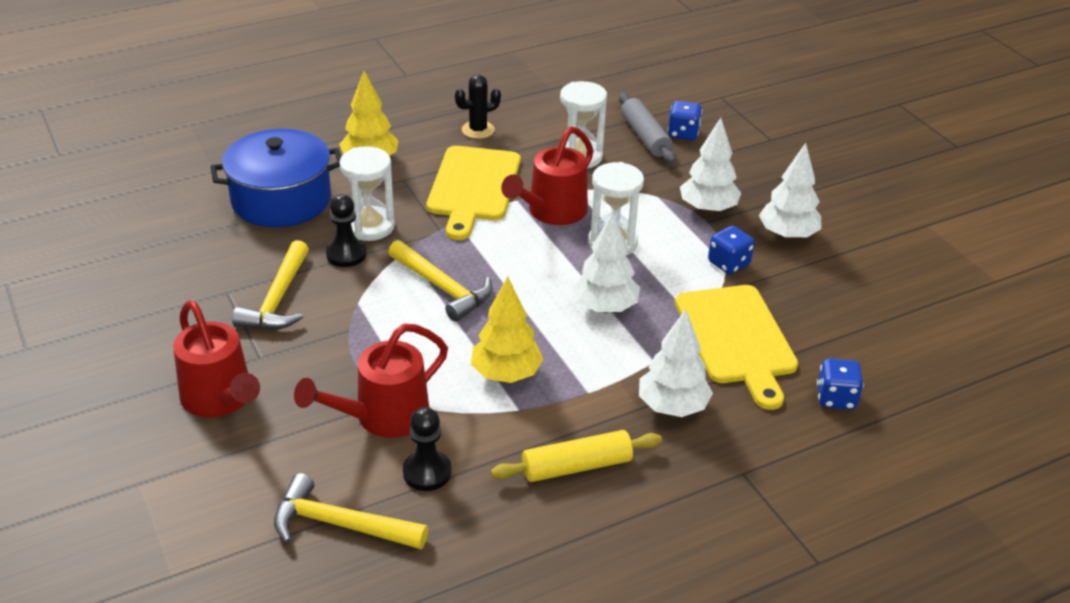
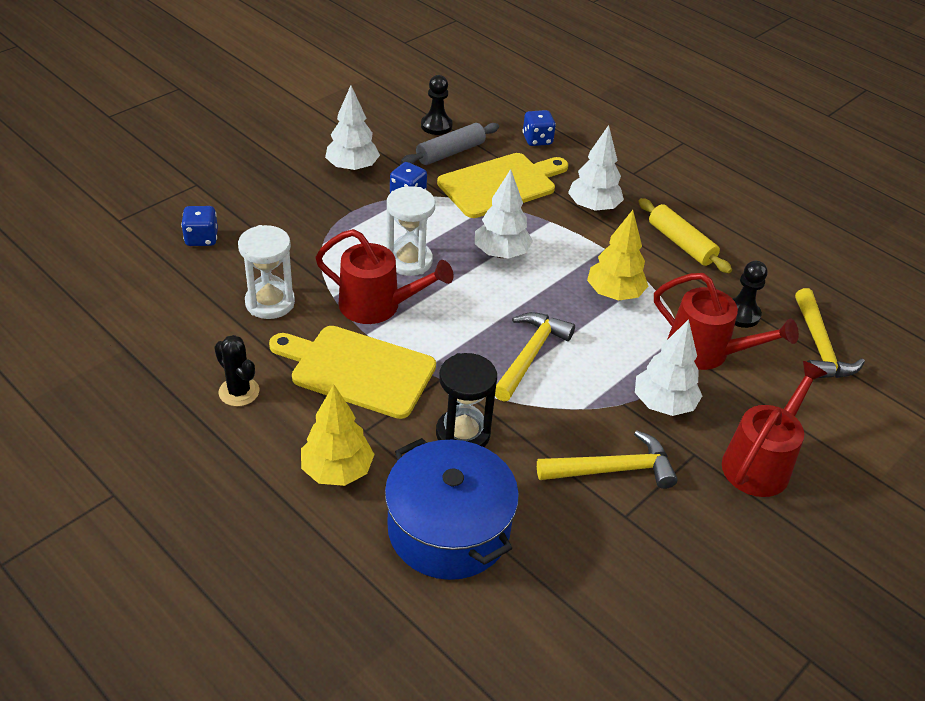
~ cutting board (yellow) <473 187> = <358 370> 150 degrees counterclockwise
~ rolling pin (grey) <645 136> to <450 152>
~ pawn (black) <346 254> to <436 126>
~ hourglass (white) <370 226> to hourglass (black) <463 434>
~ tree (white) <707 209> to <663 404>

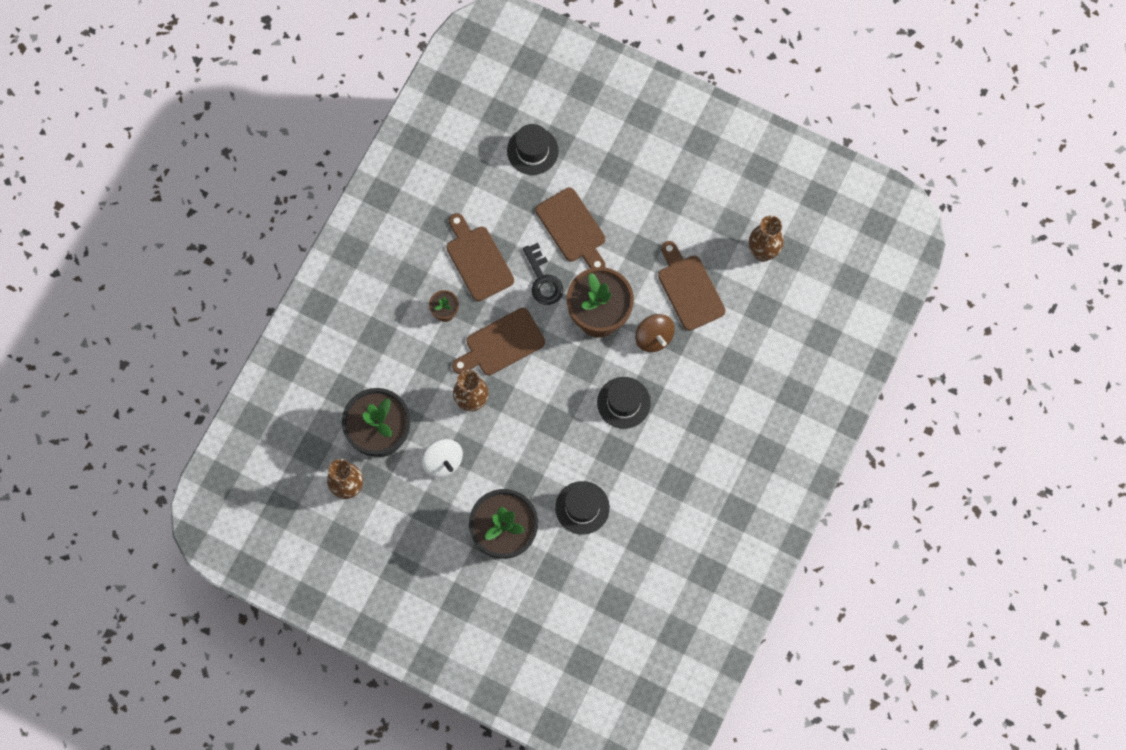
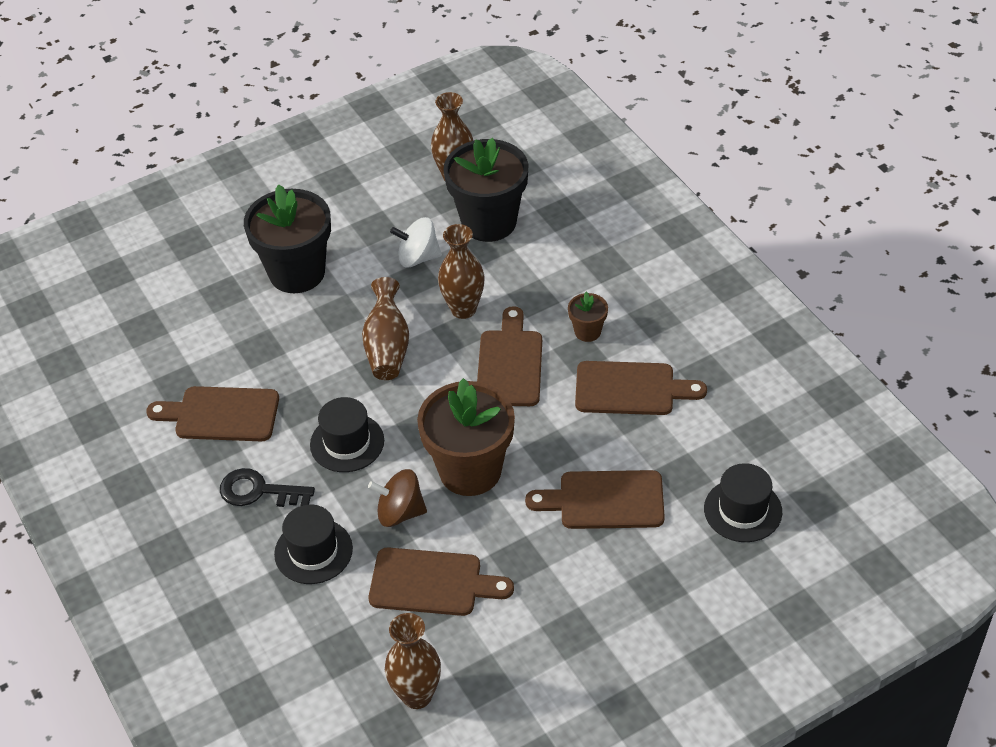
+ cutting board (brown) <221 414>
~ key (black) <543 280> to <259 491>
~ hat (black) <582 507> to <313 551>
+ vase (brown) <387 347>

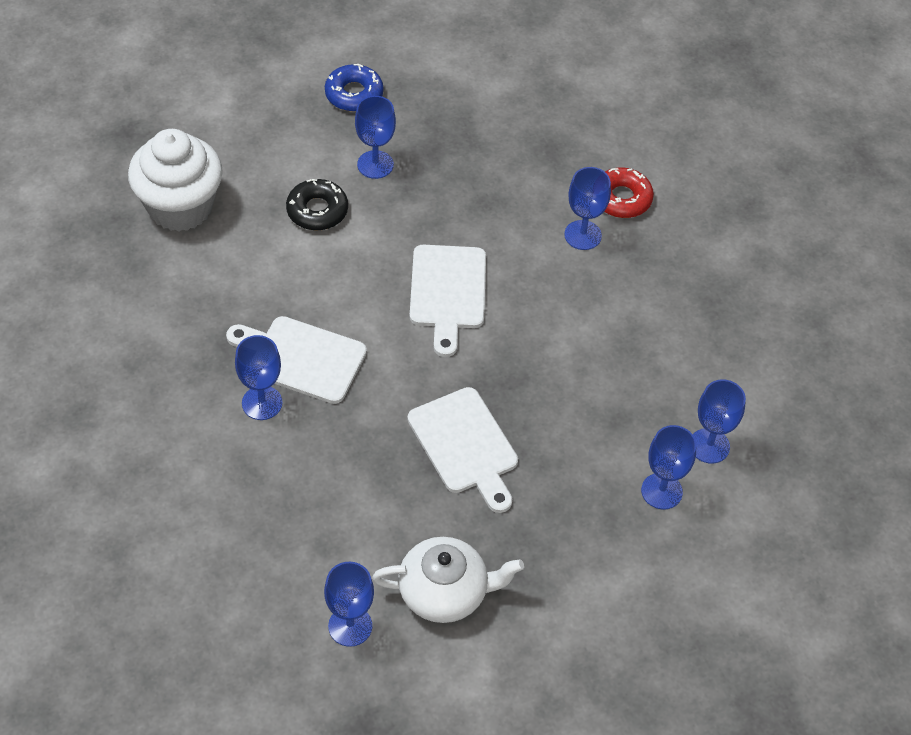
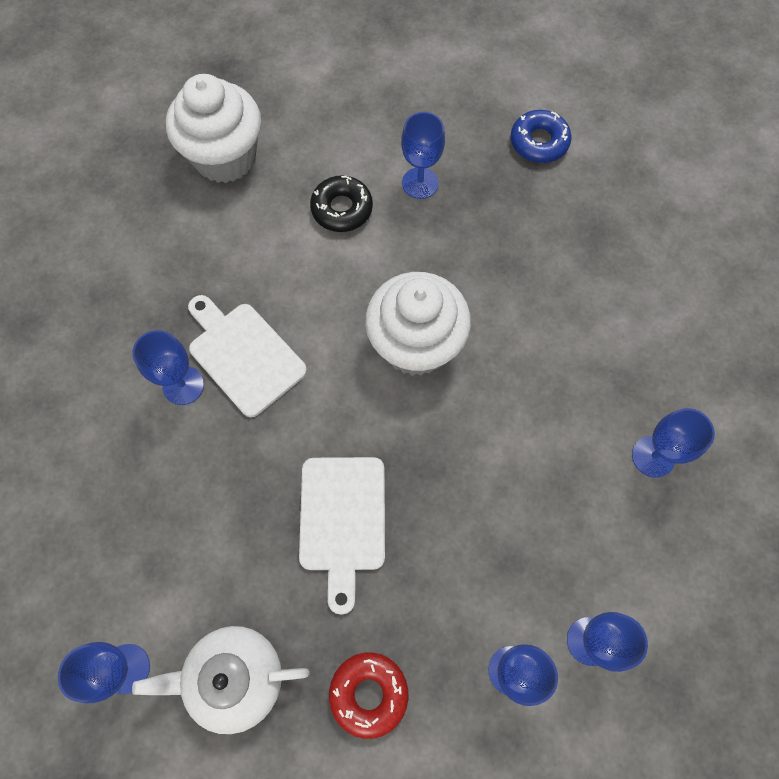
~ teapot (white) <445 592> = <234 677> 150 degrees clockwise
~ donut (red) <621 199> to <369 693>
~ cutting board (white) <448 292> to cupcake (white) <415 344>
~ donut (blue) <354 94> to <539 142>
~ goblet (blue) <583 235> to <653 456>

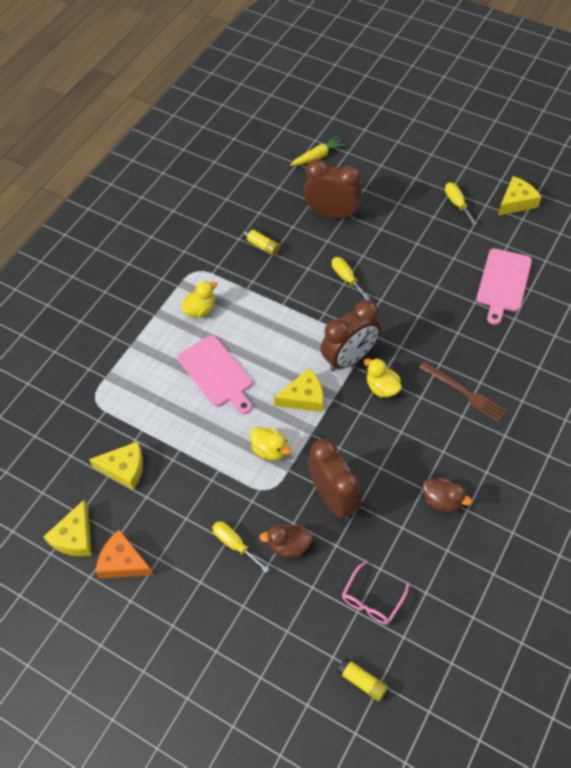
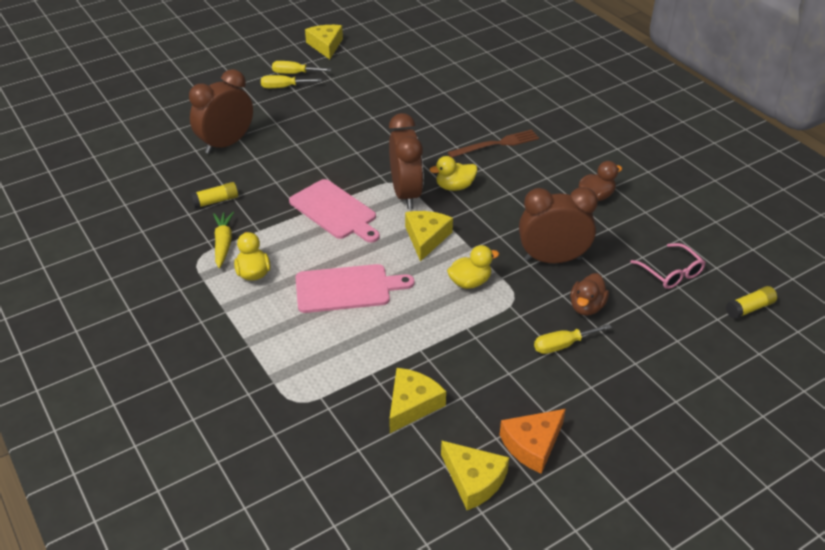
~ carrot (yellow) <317 157> to <223 244>
~ screwdriver (yellow) <346 278> to <284 87>
~ cutting board (pink) <503 283> to <335 211>

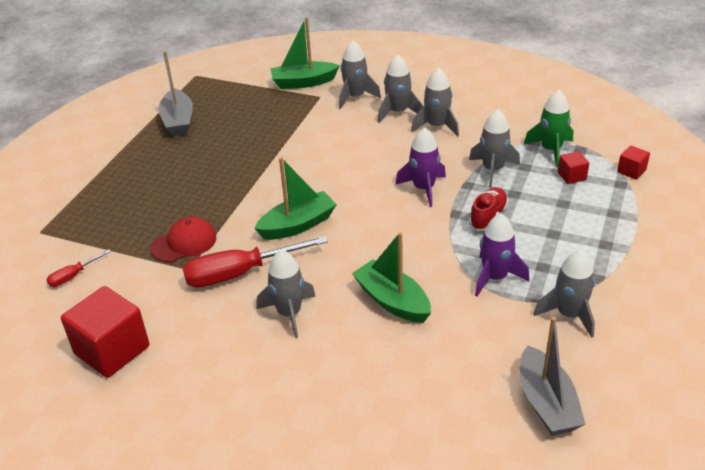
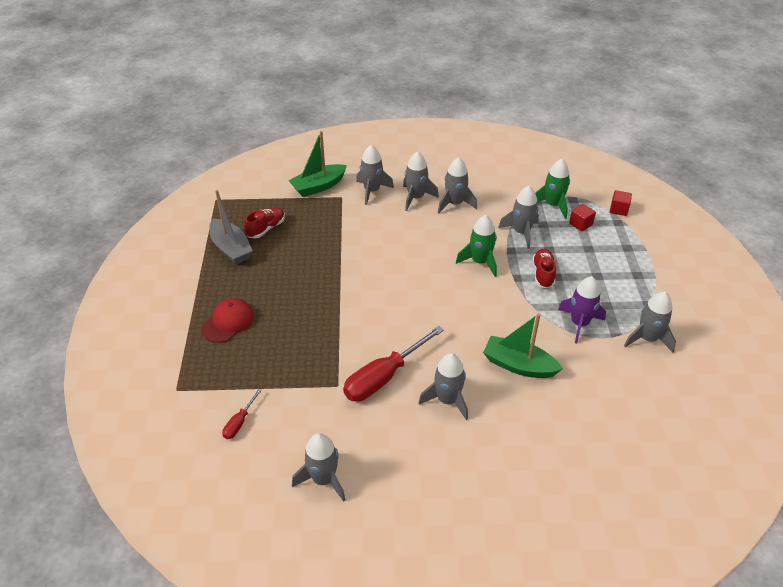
~ cap (red) <184 243> to <228 322>
+ shoe (red) <266 228>
~ cube (red) <112 350> to rocket (grey) <323 479>
~ rocket (purple) <423 189> to rocket (green) <480 262>
- boat (green) <297 225>
- boat (grey) <546 403>

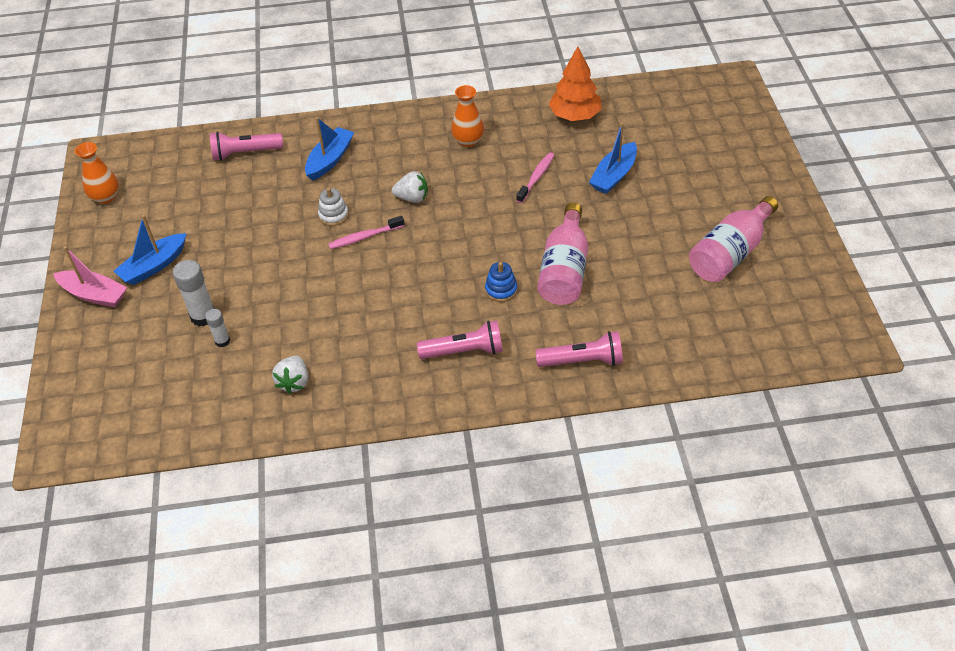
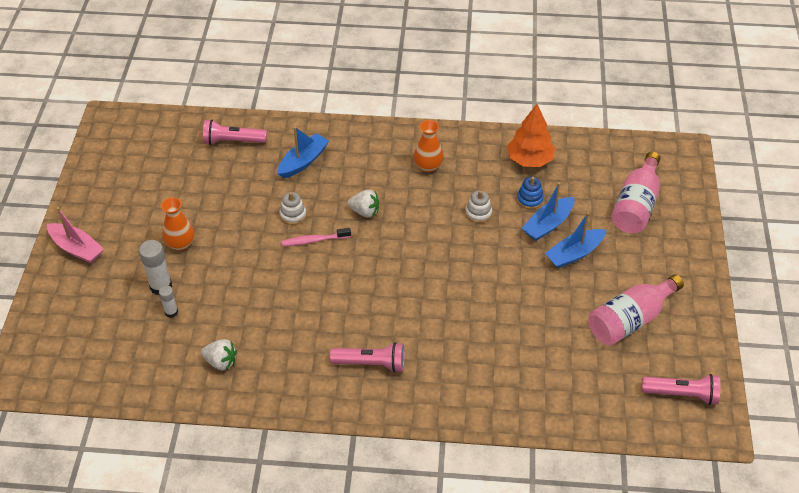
~ vase (orange) <105 197> to <180 243>
~ strawberry (white) <294 382> = <221 362> 90 degrees counterclockwise
~ toothbrush (pink) <536 177> to stacking toy (white) <478 213>
~ stacking toy (blue) <501 290> to <529 199>
~ boat (blue) <154 266> to <574 254>
~ bottle (pink) <564 270> to <636 205>
~ flashlight (pink) <582 361> to <682 394>

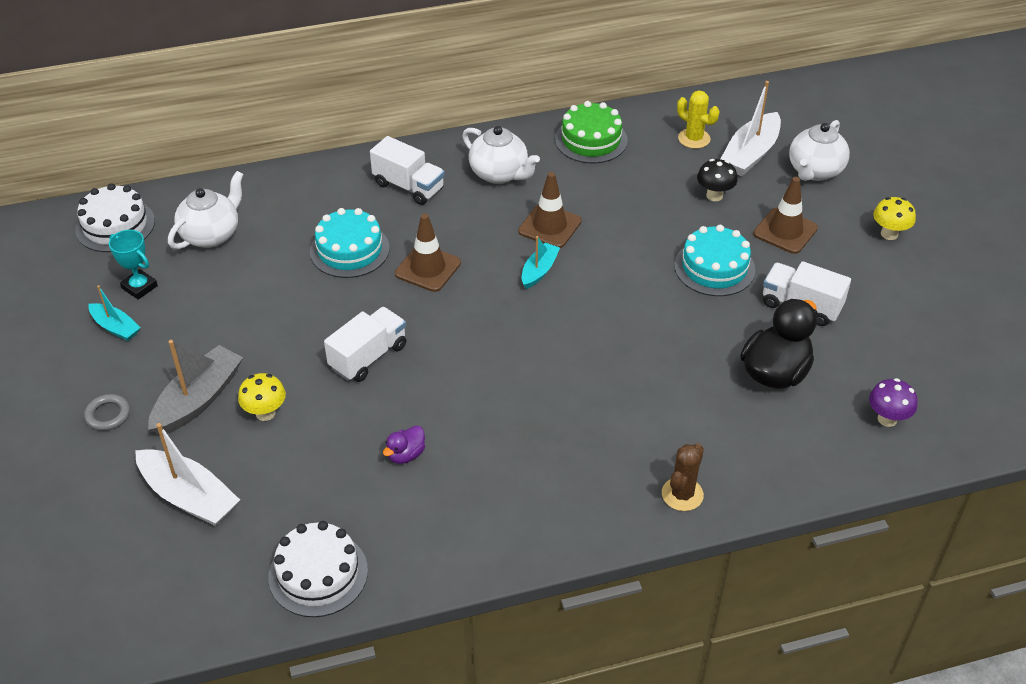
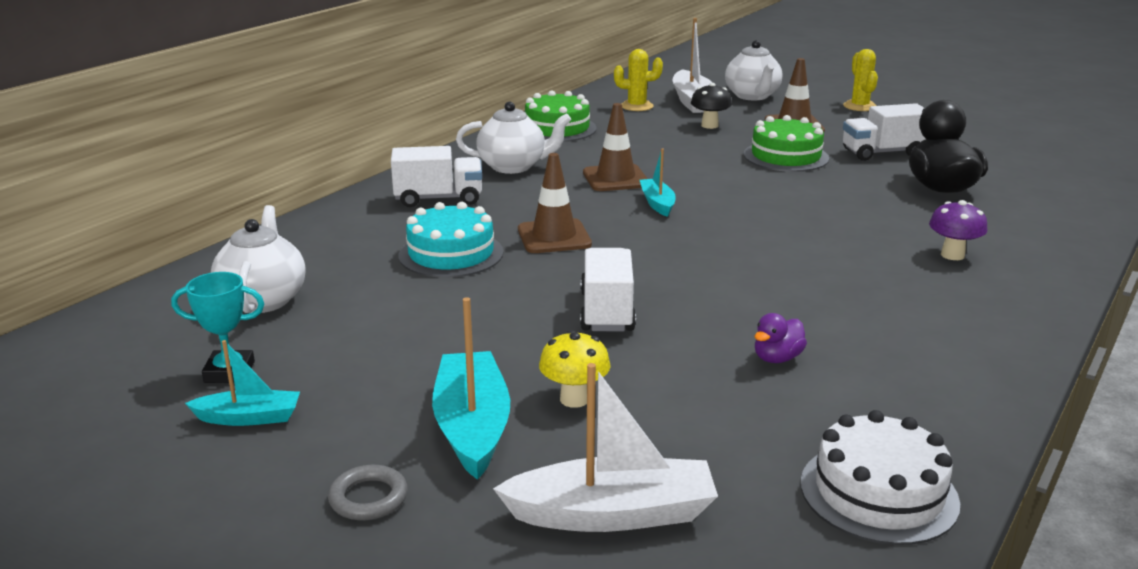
~ boat (grey) <198 400> to boat (turquoise) <472 427>
~ cake (turquoise) <714 267> to cake (green) <786 156>
~ duck (purple) <406 455> = <777 358> 45 degrees clockwise
~ mushroom (yellow) <889 234> to cactus (yellow) <859 106>
~ mushroom (purple) <887 419> to <952 255>
- cake (white) <115 225>
- cactus (brown) <682 494>

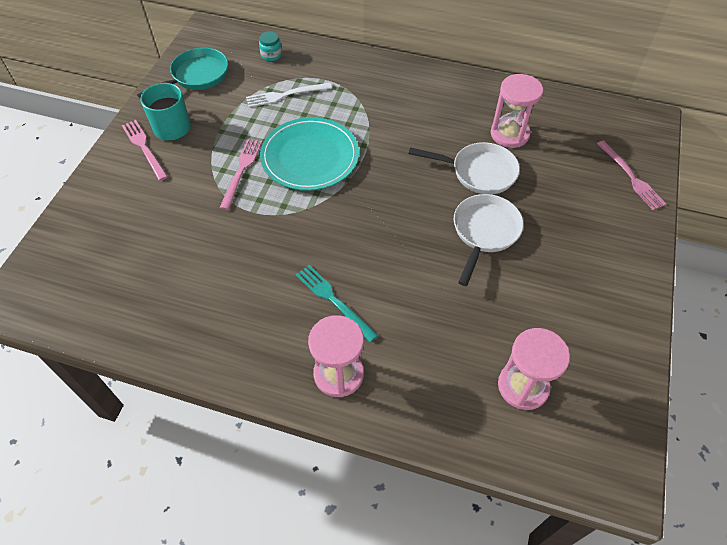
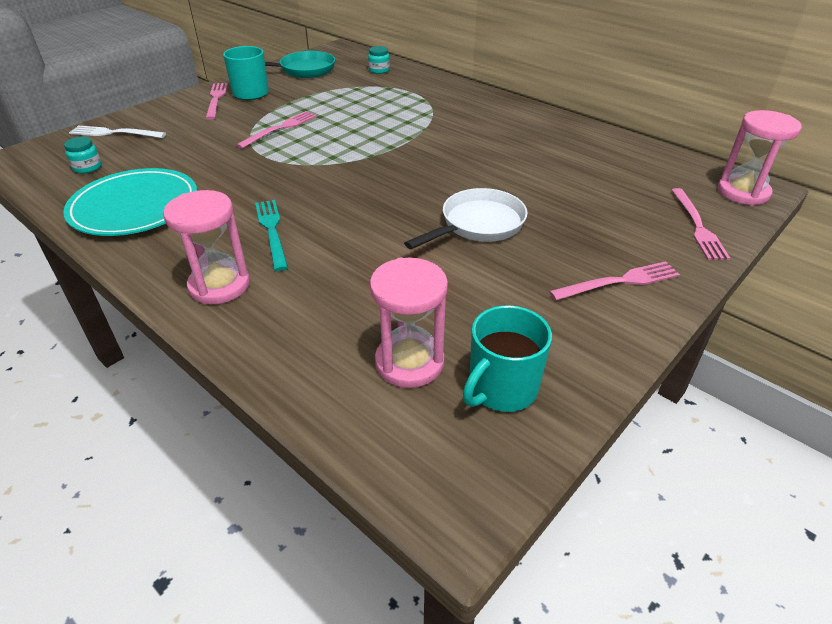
~ plate (turquoise) <310 157> to <134 207>
+ jar (turquoise) <87 167>
~ fork (white) <285 95> to <114 133>
+ mug (turquoise) <501 389>
+ fork (pink) <619 282>
~ hourglass (pink) <509 134> to <743 192>
- pan (white) <479 172>

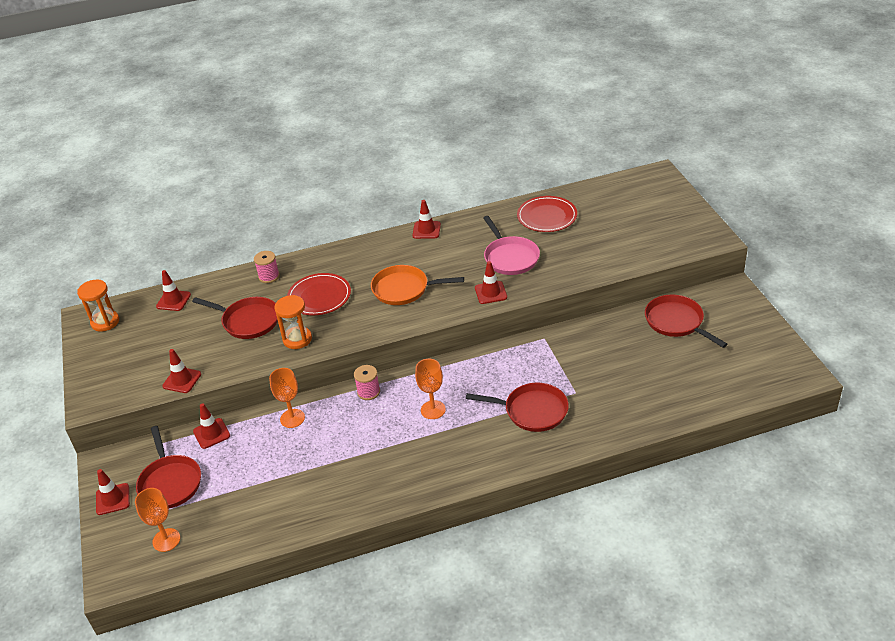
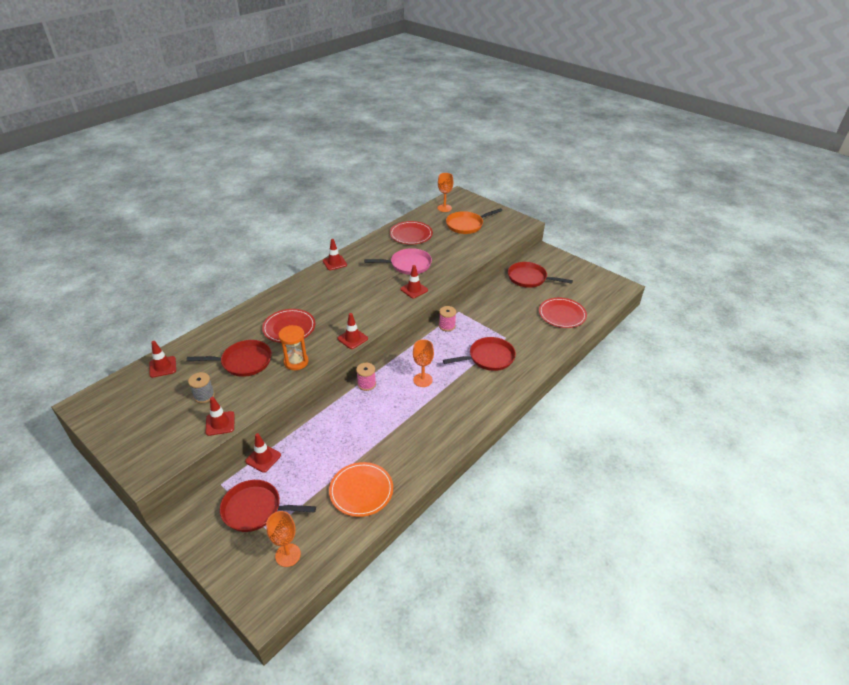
+ spool (grey) <204 396>
~ pan (red) <170 482> = <255 509> 150 degrees clockwise
+ plate (orange) <361 490>
~ traffic cone (red) <112 499> to <352 338>
~ pan (pink) <510 257> = <408 265> 45 degrees counterclockwise
~ goblet (orange) <292 418> to <444 208>
~ spool (pink) <269 276> to <447 326>
~ pan (orange) <404 289> to <466 225>
+ plate (red) <562 314>
- hourglass (orange) <105 322>

